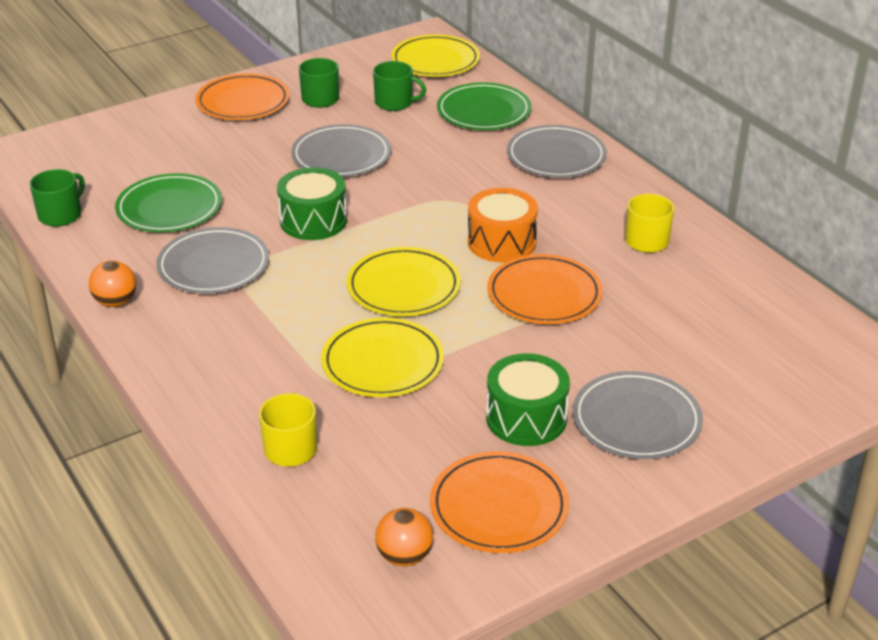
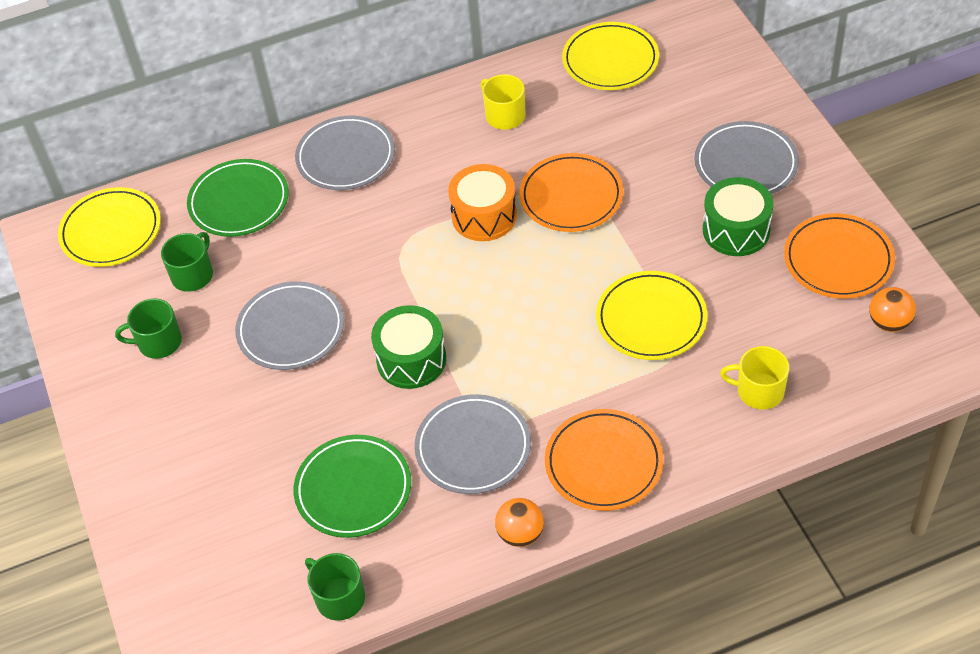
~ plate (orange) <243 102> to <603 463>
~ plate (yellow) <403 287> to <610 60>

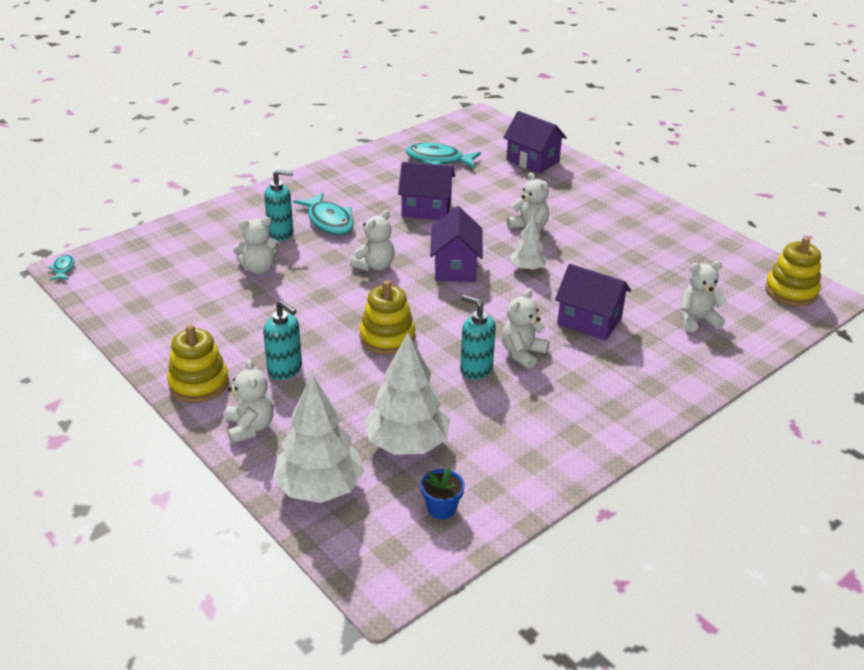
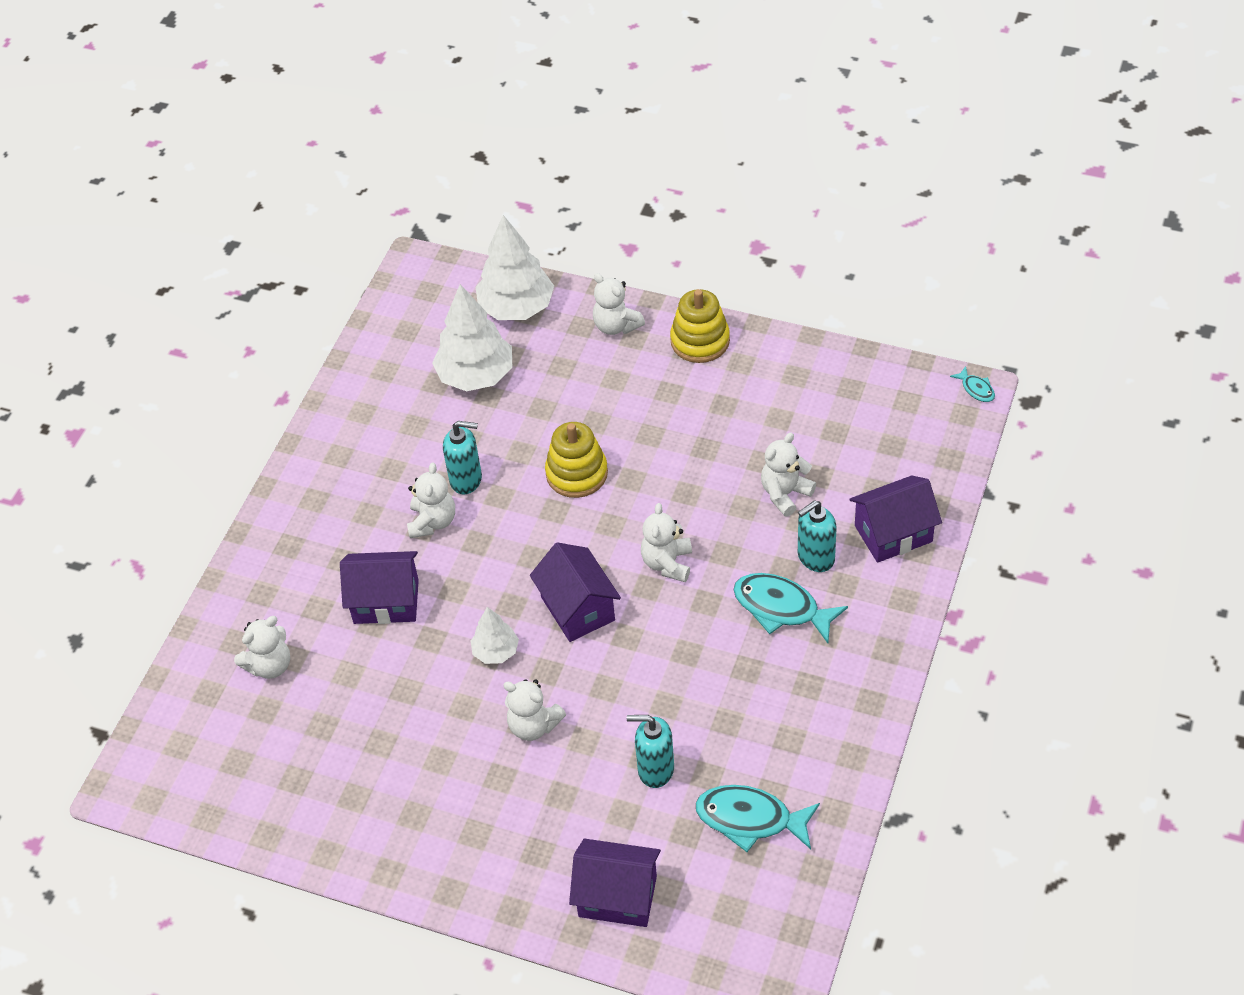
~ soap dispenser (turquoise) <285 370> to <655 769>
~ fish (turquoise) <438 160> = <750 819> 150 degrees counterclockwise
~ house (purple) <426 209> to <893 533>
- flower pot (blue) <441 508>
- stacking toy (yellow) <791 291>

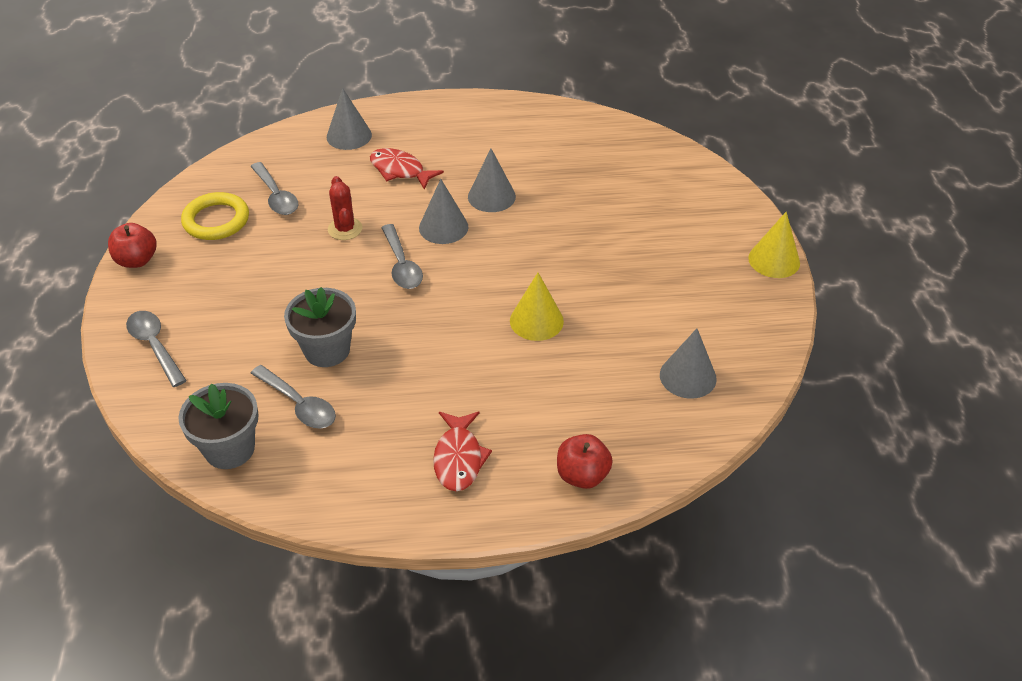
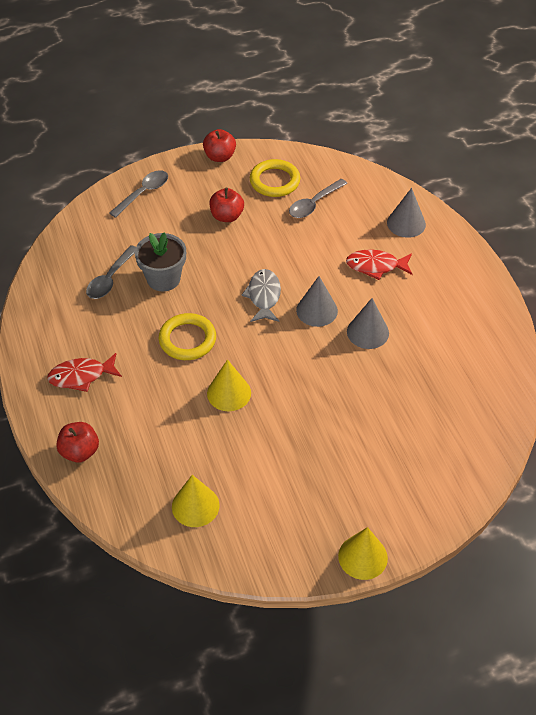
+ ring (yellow) <187 339>
~ cone (grey) <688 376> to cone (yellow) <195 506>
+ apple (red) <227 216>
~ spoon (grey) <402 265> to fish (grey) <264 296>
~ fish (red) <400 170> = <376 266> 105 degrees counterclockwise
- flower pot (grey) <229 449>
- cactus (red) <345 229>

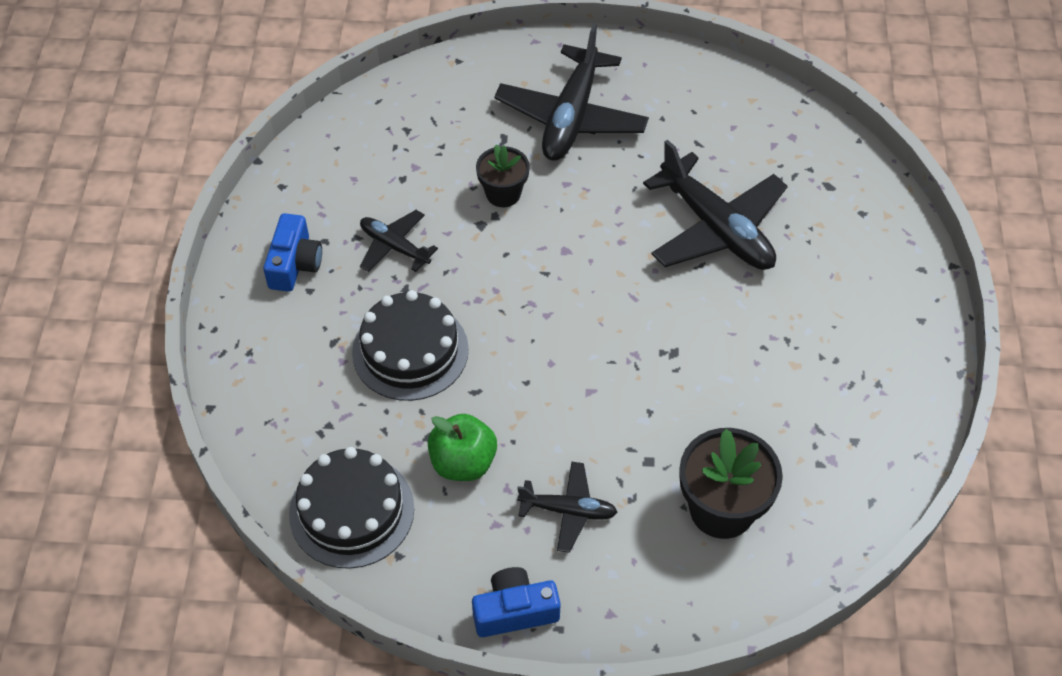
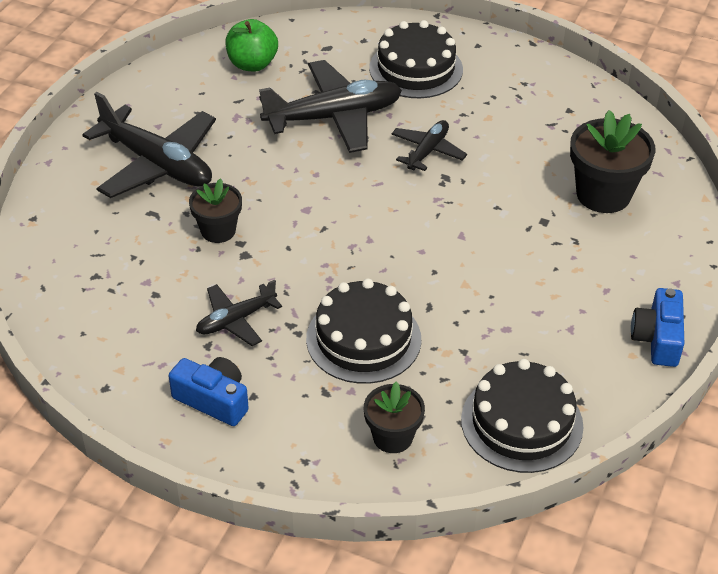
~ apple (green) <463 462> to <252 64>
+ flower pot (black) <392 437>
+ cake (black) <416 69>
~ plane (black) <568 511> to <428 151>

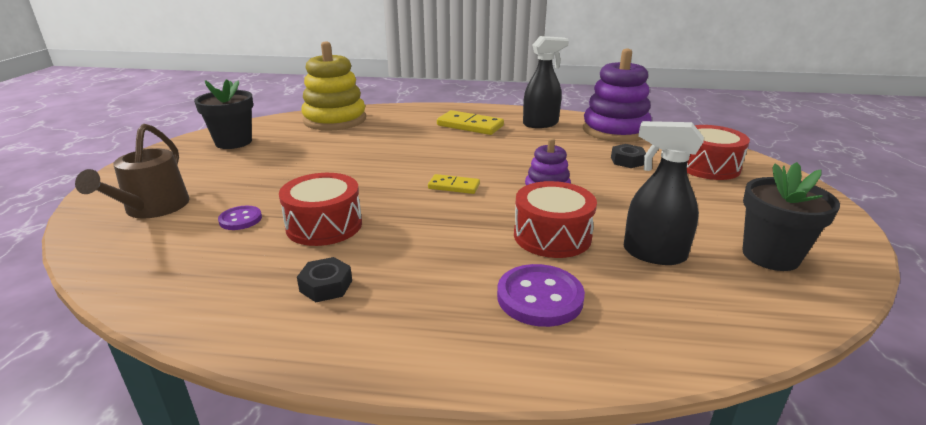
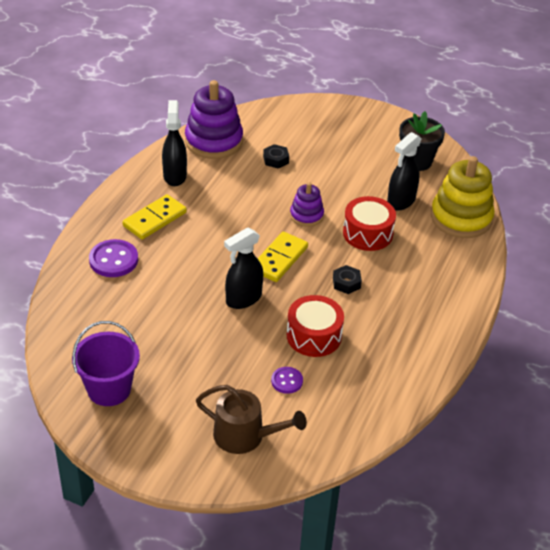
~ flower pot (black) <233 142> to bucket (purple) <109 389>
~ button (purple) <539 297> to <113 260>
+ spray bottle (black) <243 299>
~ domino (yellow) <454 186> = <279 259> x1.64
~ nut (black) <326 286> to <346 283>
~ stacking toy (yellow) <335 120> to <461 218>
- drum (red) <707 166>

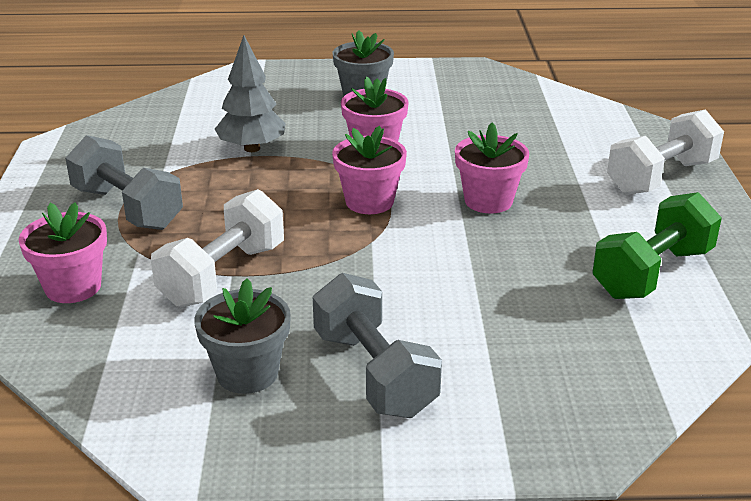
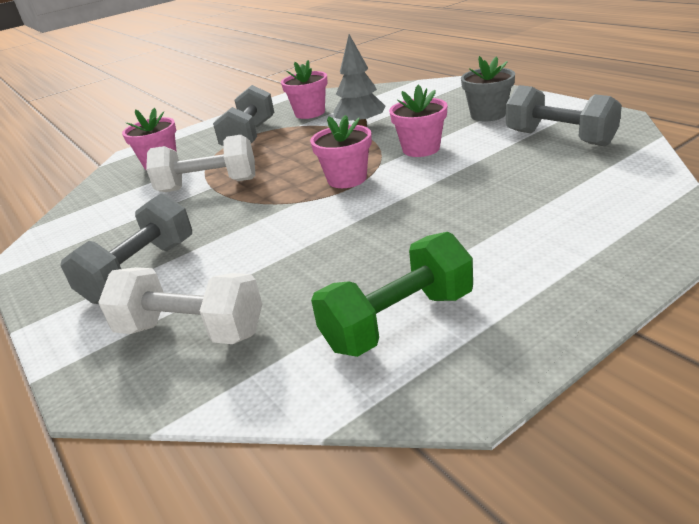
~ dumbbell (white) <661 177> to <191 331>
~ flower pot (pink) <488 201> to <310 113>
~ dumbbell (green) <652 273> = <398 321> 45 degrees counterclockwise
+ dumbbell (grey) <559 138>
- flower pot (grey) <247 373>

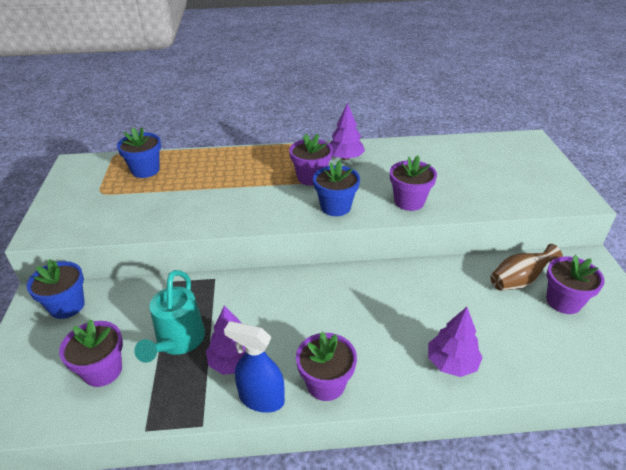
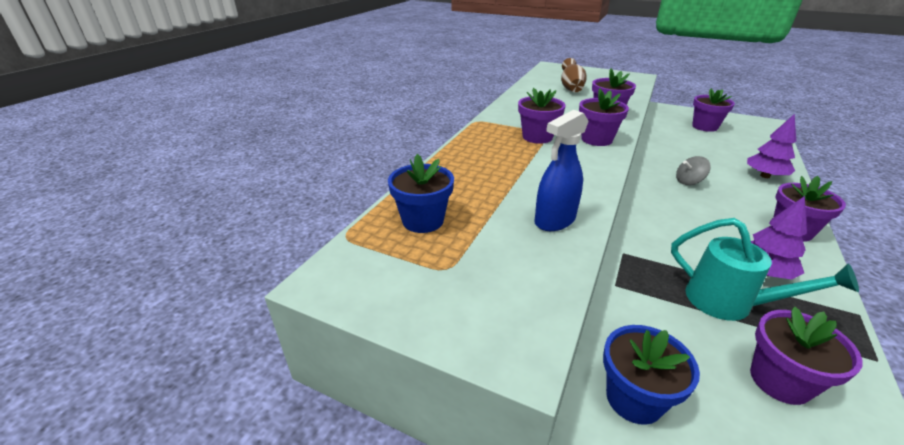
~ spray bottle (blue) <261 399> to <554 221>
~ vase (brown) <519 280> to <571 88>
~ flower pot (blue) <335 207> to flower pot (purple) <596 139>
+ spinning top (grey) <688 182>
- tree (purple) <345 158>

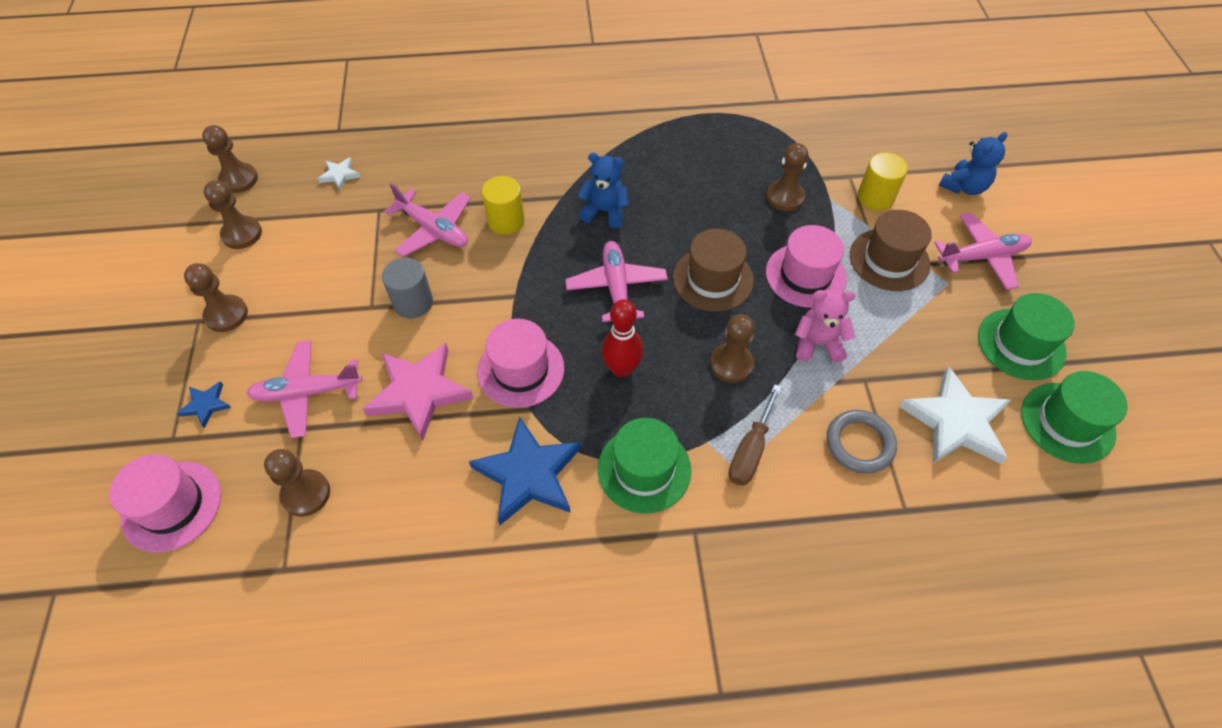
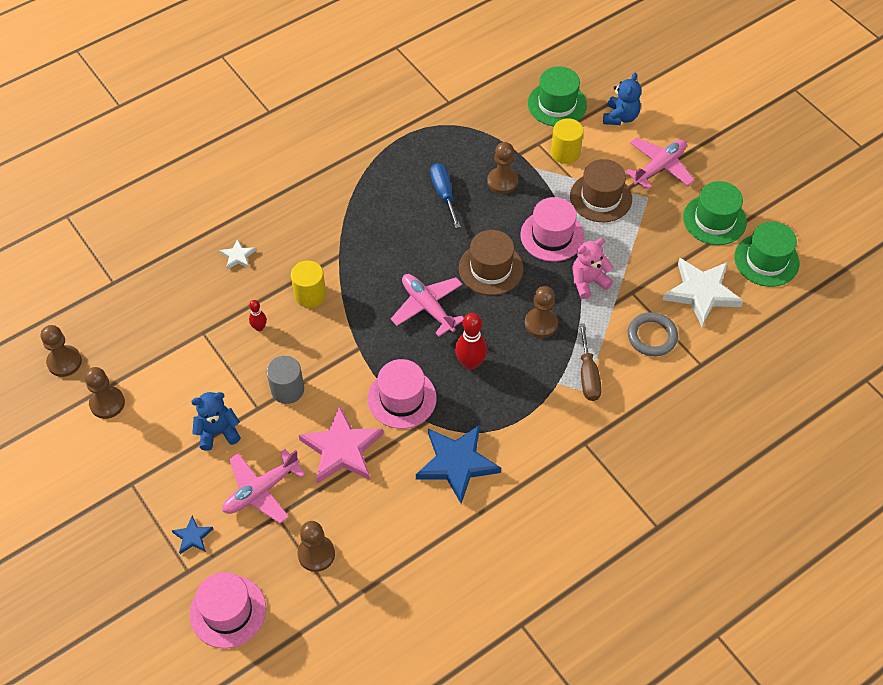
~ teddy bear (blue) <604 211> to <218 432>
~ star (white) <340 175> to <238 256>
~ plane (pink) <433 229> to bowling pin (red) <259 327>
+ screwdriver (blue) <444 194>
~ hat (green) <644 469> to <557 104>
- pawn (brown) <226 315>

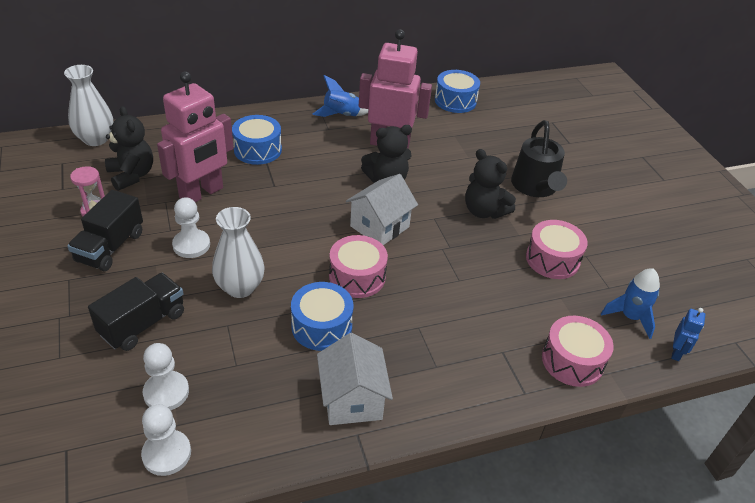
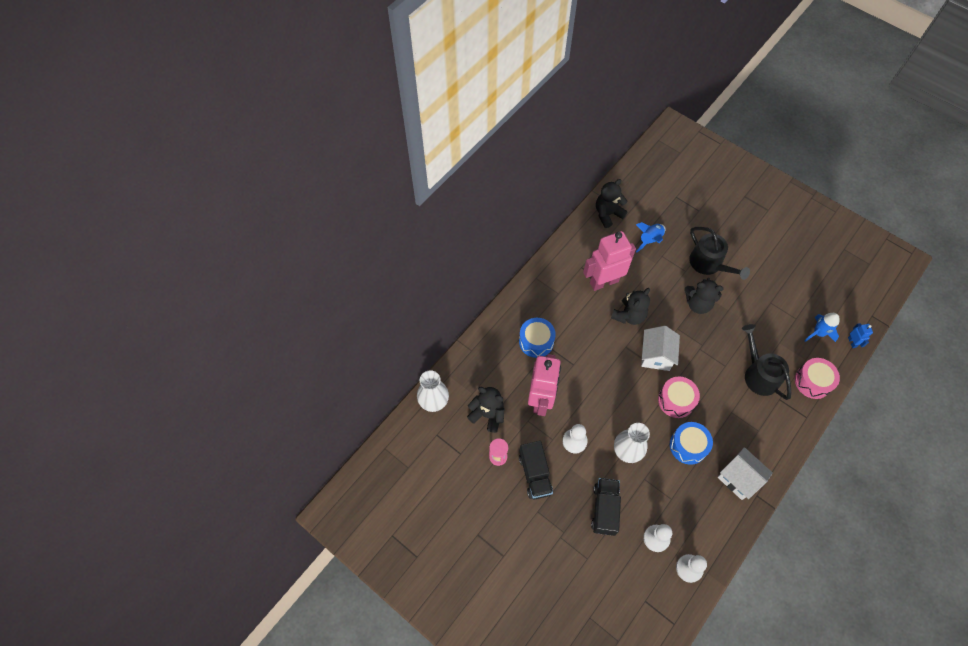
~ drum (blue) <455 101> to teddy bear (black) <608 214>
~ rocket (blue) <341 115> to <650 240>
+ watering can (black) <759 374>
- drum (pink) <552 259>

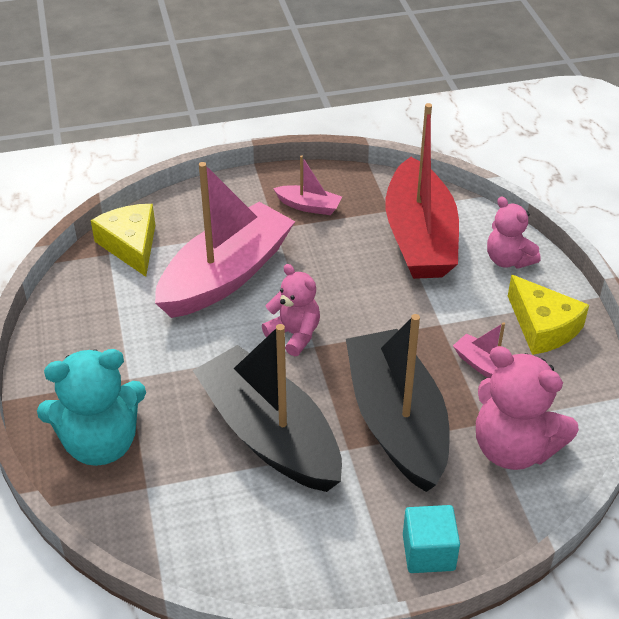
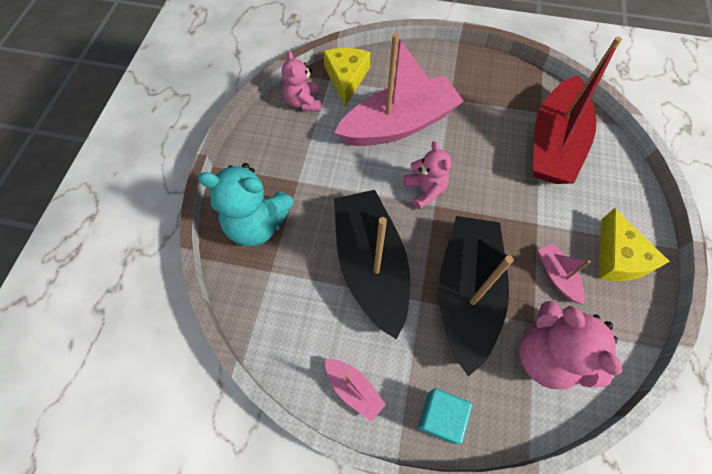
~ teddy bear (pink) <508 260> to <303 102>
~ boat (pink) <308 206> to <353 389>

